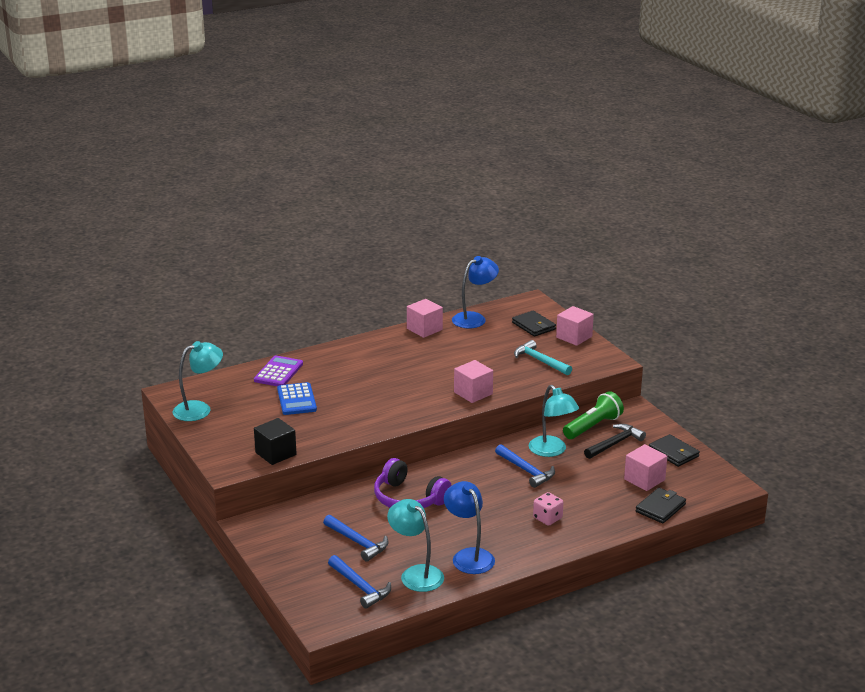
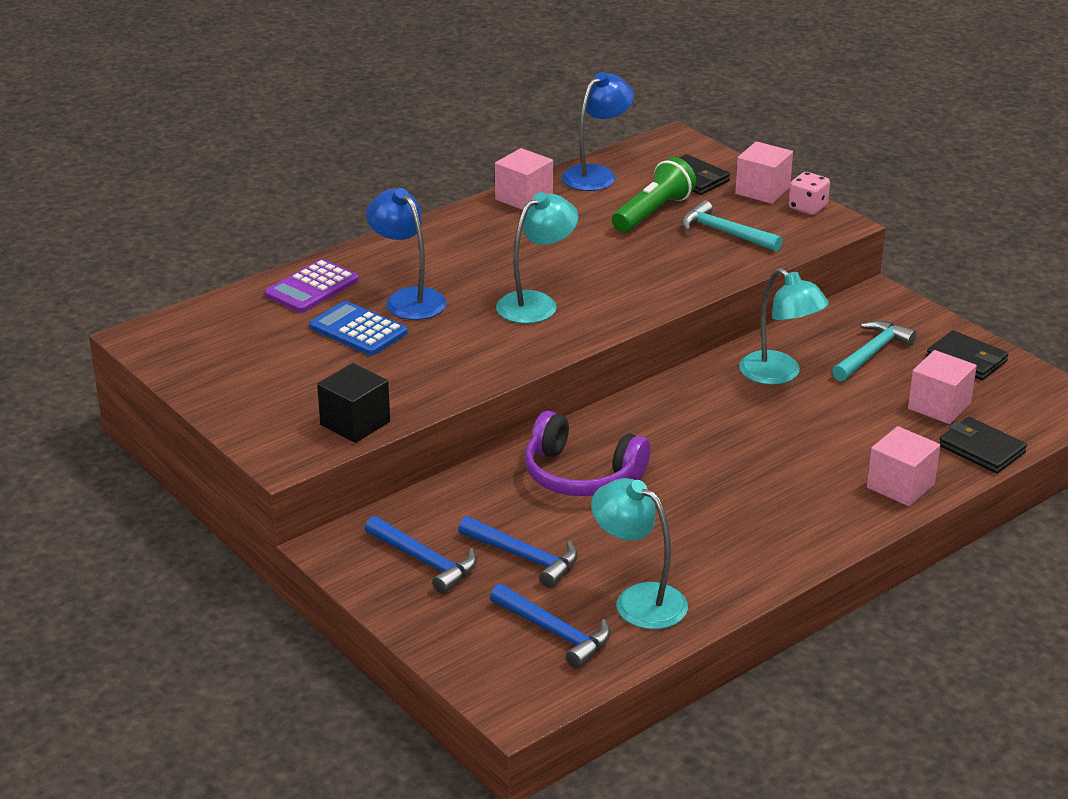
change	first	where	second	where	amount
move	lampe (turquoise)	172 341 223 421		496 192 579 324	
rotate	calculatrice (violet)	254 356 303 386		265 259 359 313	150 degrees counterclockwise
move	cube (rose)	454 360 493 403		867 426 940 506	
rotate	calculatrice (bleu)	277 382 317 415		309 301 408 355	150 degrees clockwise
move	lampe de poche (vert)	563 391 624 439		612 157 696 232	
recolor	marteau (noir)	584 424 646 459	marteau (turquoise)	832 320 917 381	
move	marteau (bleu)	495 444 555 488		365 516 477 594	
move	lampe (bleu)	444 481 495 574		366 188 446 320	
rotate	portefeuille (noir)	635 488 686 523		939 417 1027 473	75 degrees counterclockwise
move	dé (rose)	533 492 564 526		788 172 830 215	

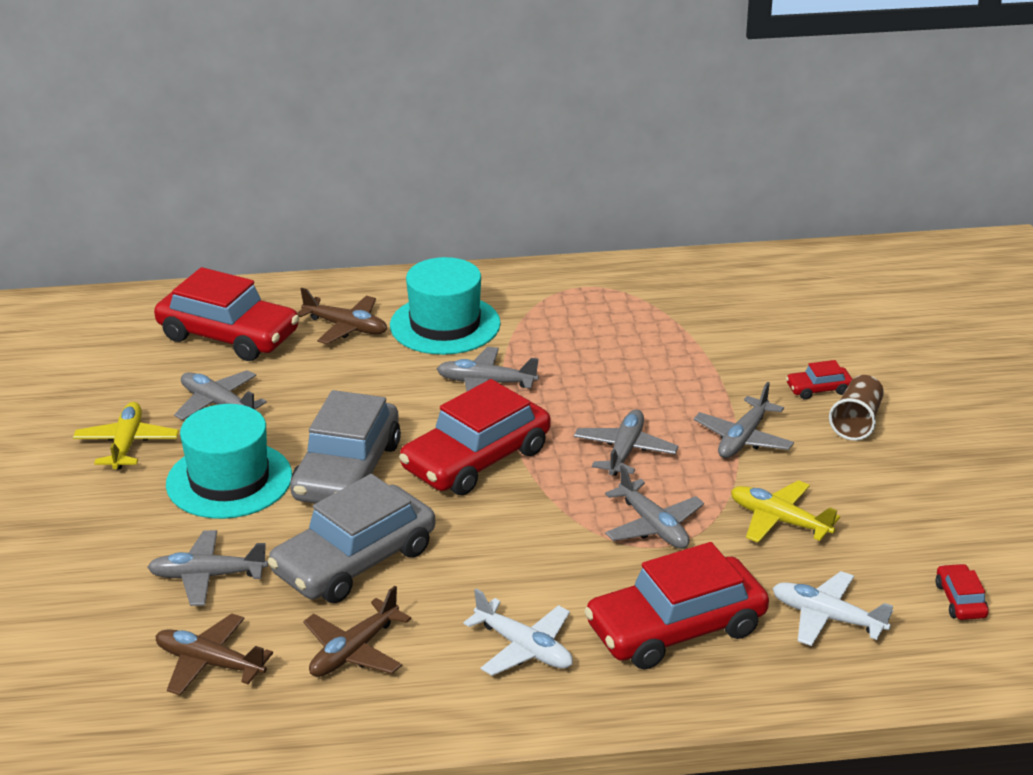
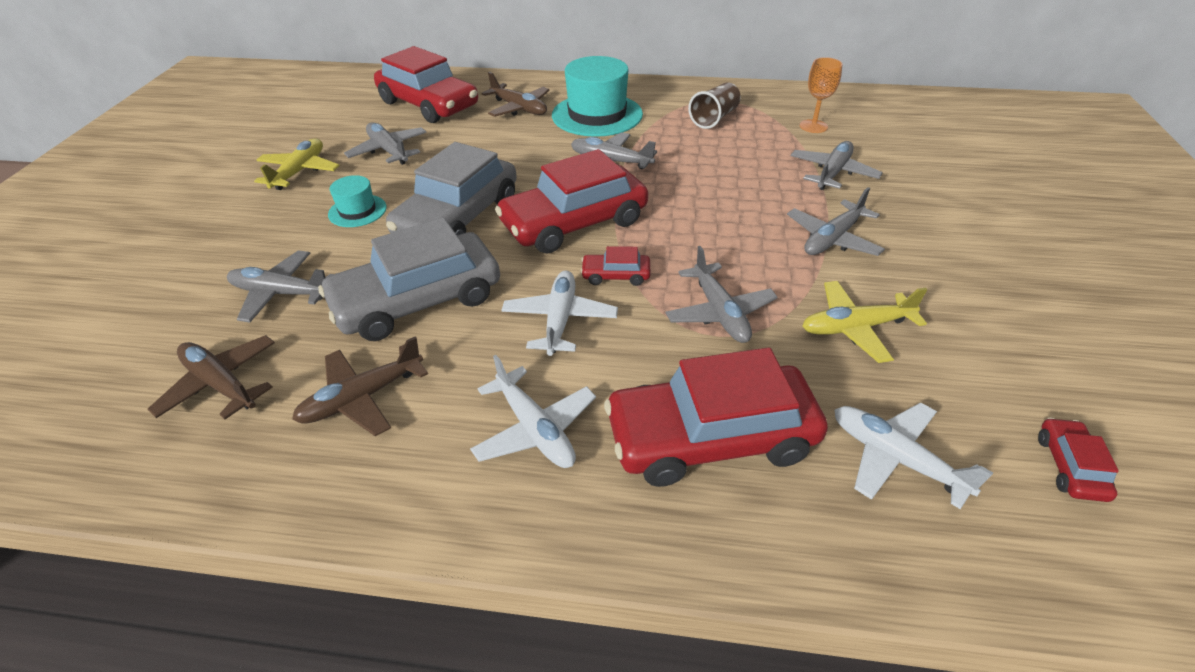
change	first	where	second	where	amount
move	voiture (rouge)	786 360 852 400		580 246 650 286	
move	gobelet (marron)	829 375 884 441		688 82 741 129	
resize	chapeau (turquoise)	166 404 292 519		328 175 387 227	x0.52
move	avion (gris)	574 409 679 476		791 141 883 190	
rotate	avion (jaune)	731 480 840 543		802 281 928 363	60 degrees counterclockwise
insert			verre à pied (orange)	800 57 842 133	
insert			avion (blanc)	501 270 618 356	

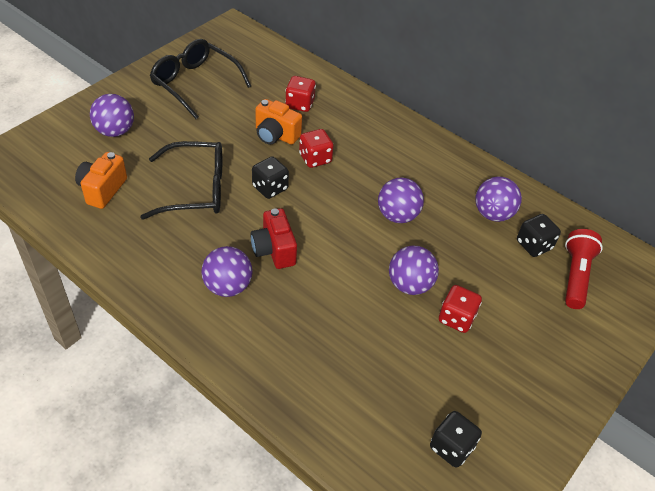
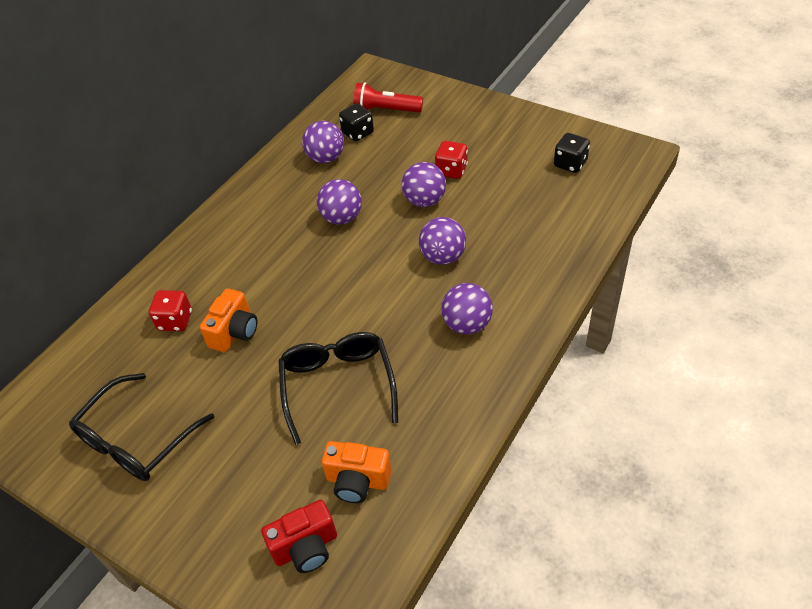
change	first	where	second	where	amount
move	balle (violet)	90 94 134 137		419 217 466 265	
delete	dé (rouge)	299 129 333 168			
delete	dé (noir)	252 156 289 199			
move	appareil photo (rouge)	250 208 297 269		261 500 337 573	

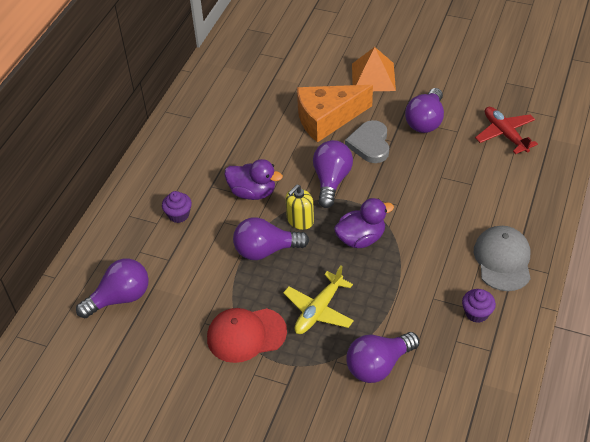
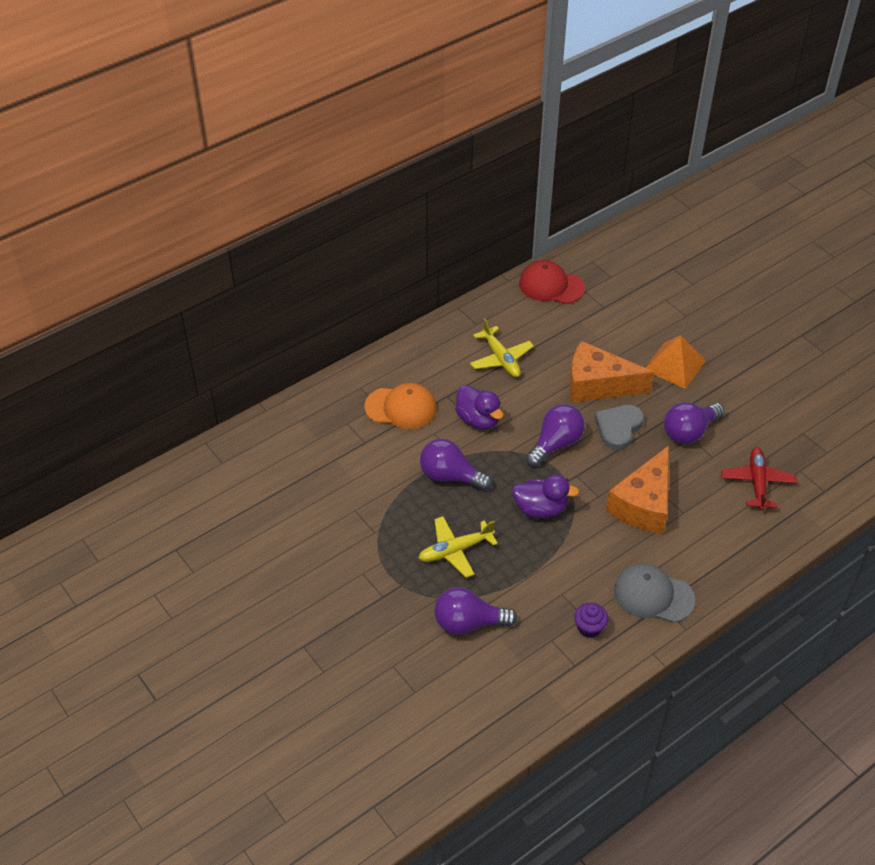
change	first	where	second	where	amount
delete	distributeur de savon (jaune)	286 184 314 230			
replace	muffin (violet)	162 191 192 223	casquette (orange)	365 383 437 429	
rotate	casquette (gris)	474 226 531 291		614 563 695 623	105 degrees counterclockwise
delete	ampoule (violet)	76 259 149 318			
move	casquette (rouge)	207 308 287 363		519 260 585 304	
insert			avion (jaune)	470 318 534 377	
insert			fromage (orange)	606 446 669 534	

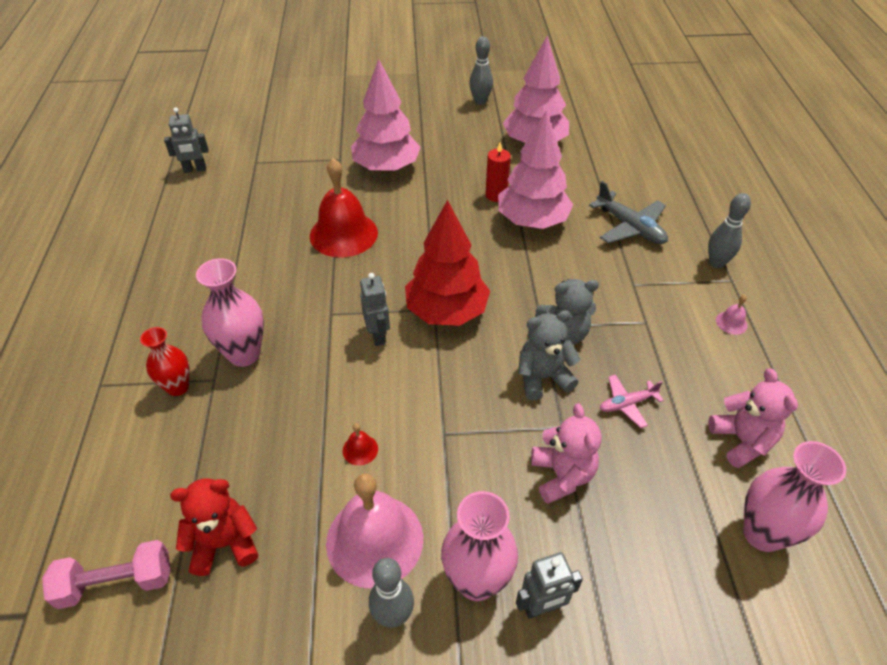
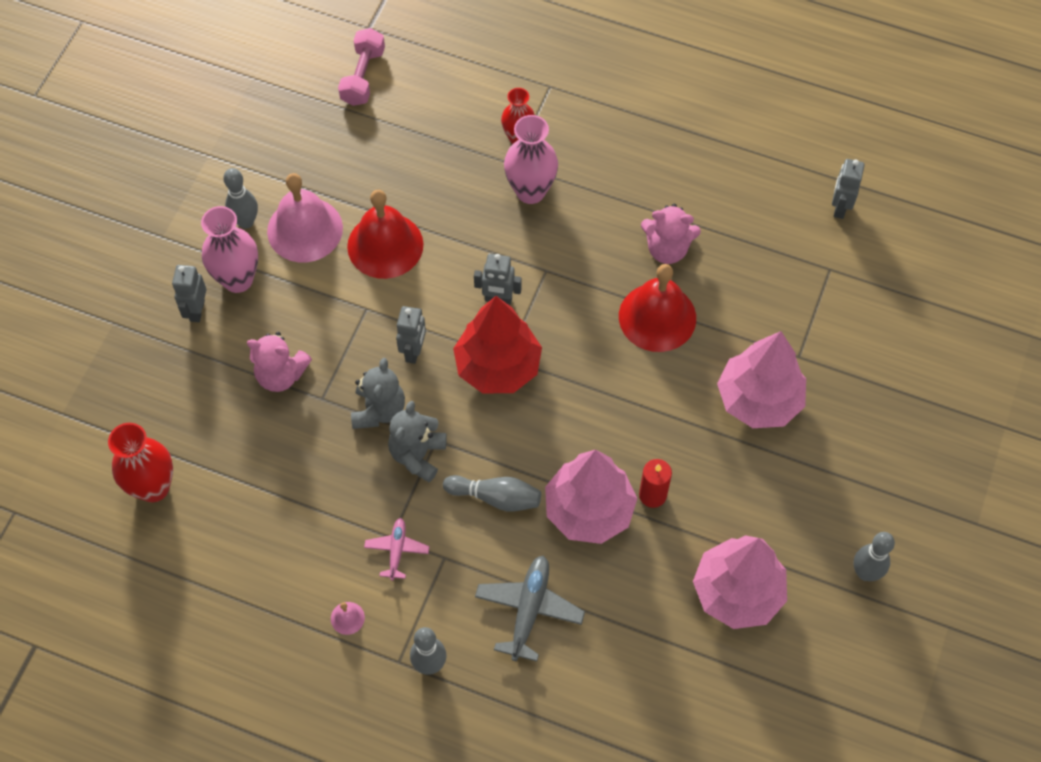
change	first	where	second	where	amount
rotate	avion (gris)	589 181 668 244		475 556 585 661	120 degrees clockwise
move	ours en peluche (rose)	708 368 798 468		641 204 701 264	
move	avion (rose)	600 374 664 428		364 518 429 581	
resize	cloche (rouge)	343 423 378 465		347 190 423 279	x2.49
recolor	vase (rose)	743 441 846 552	vase (rouge)	108 423 173 502	
delete	ours en peluche (rouge)	170 478 258 576			
insert			robot (gris)	396 306 426 364	
insert			quille (gris)	443 475 541 511	

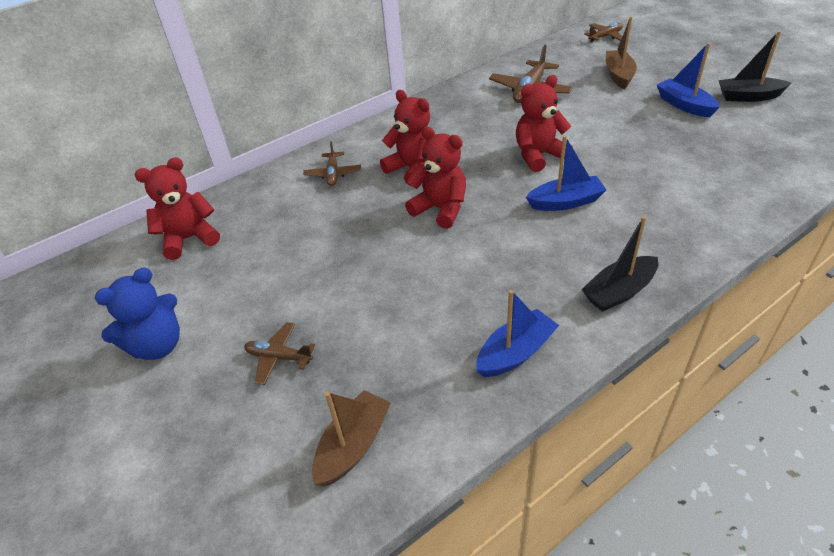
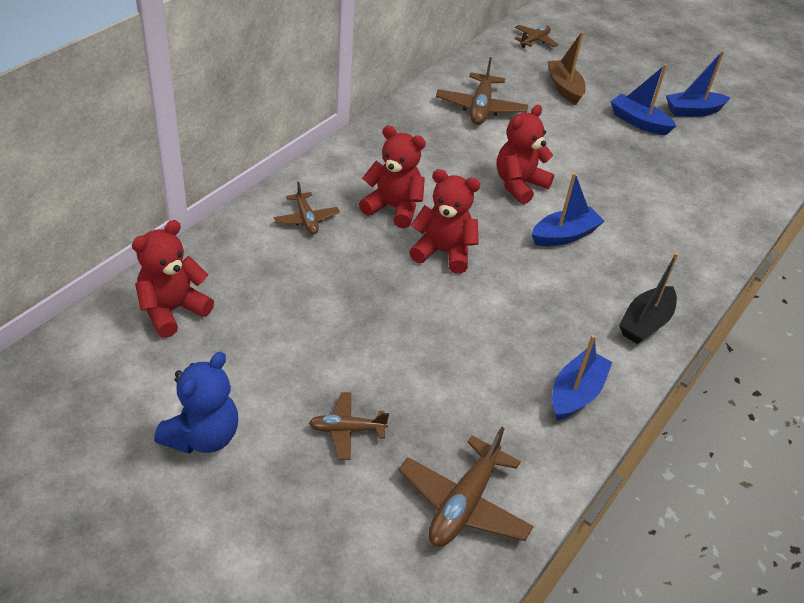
change	first	where	second	where	amount
recolor	bateau (noir)	718 31 791 102	bateau (bleu)	666 51 731 117	
replace	bateau (marron)	312 390 391 486	avion (marron)	399 427 534 547	

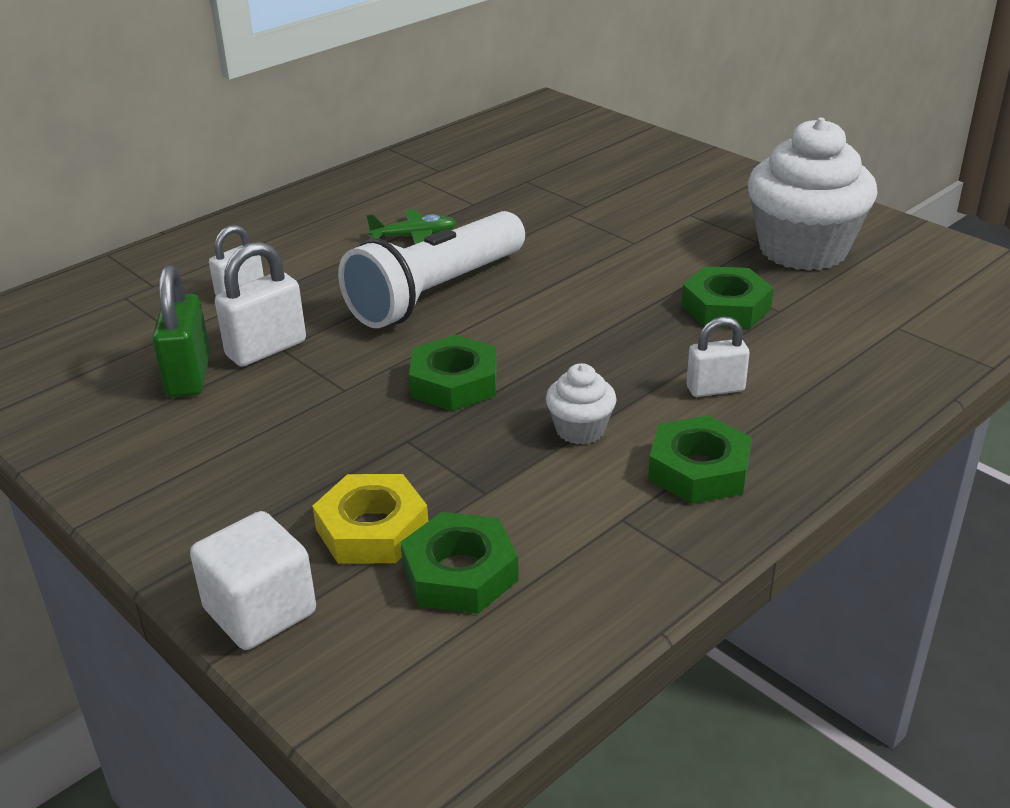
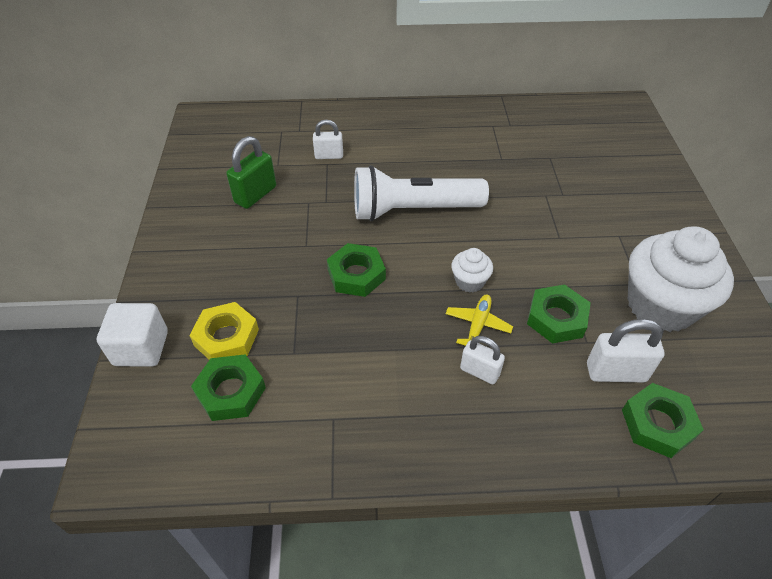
change	first	where	second	where	amount
delete	avion (vert)	367 209 457 244			
move	cadenas (blanc)	215 242 306 367		587 319 665 382	
move	muffin (blanc)	546 363 617 444		451 248 493 293	
move	écrou (vert)	648 415 752 504		622 383 704 458	
insert			avion (jaune)	446 295 513 346	

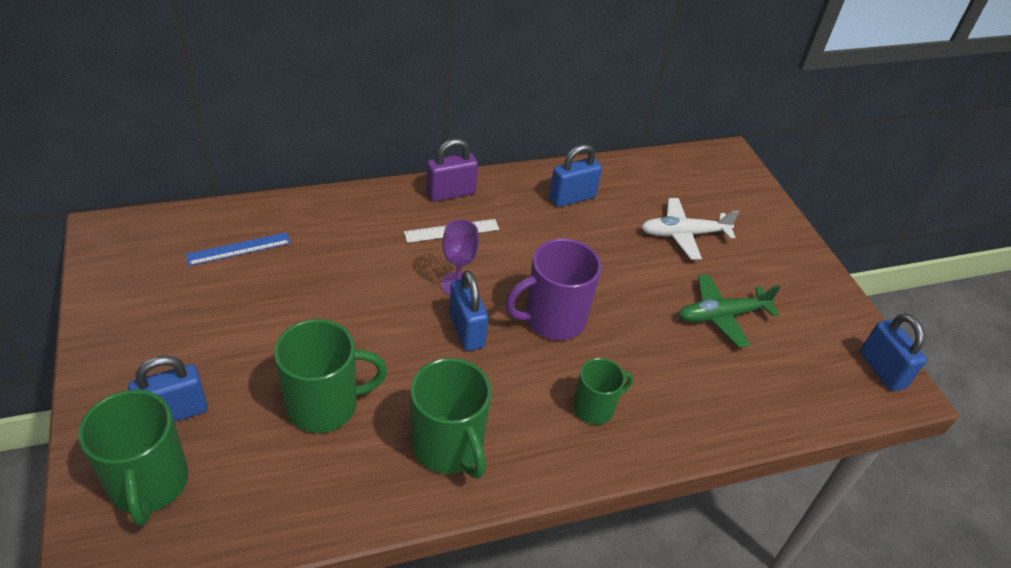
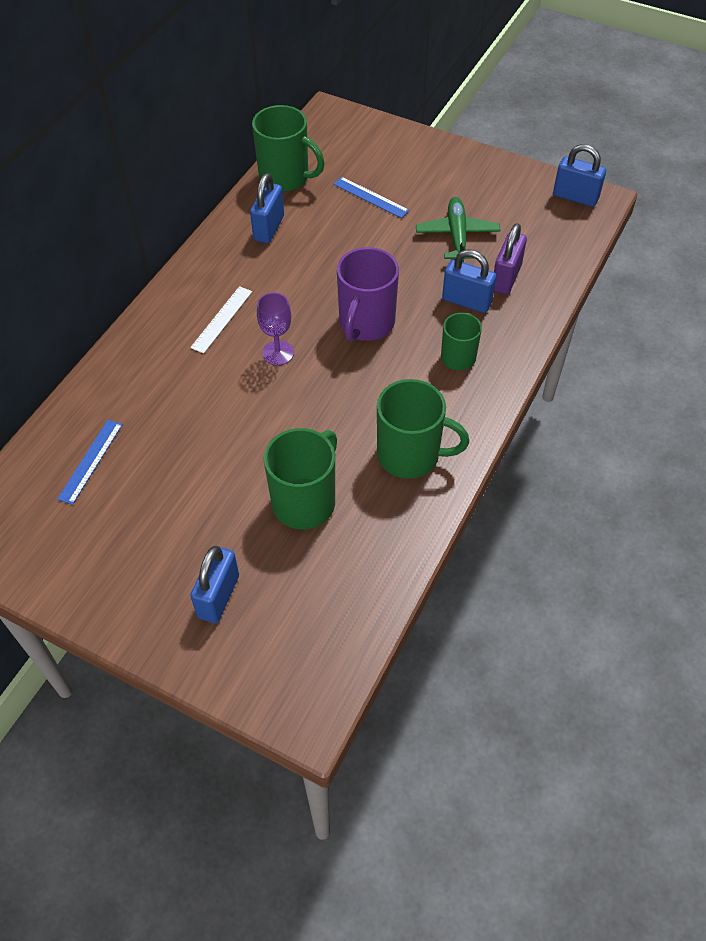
change	first	where	second	where	amount
move	cadenas (violet)	427 139 478 202		494 223 527 294	
replace	avion (blanc)	641 198 739 260	règle (bleu)	333 177 409 218	
move	cadenas (bleu)	449 270 488 351		442 249 496 313	
rotate	avion (vert)	679 274 780 348		416 197 500 262	150 degrees clockwise
move	tasse (vert)	78 390 188 526		252 105 325 192	

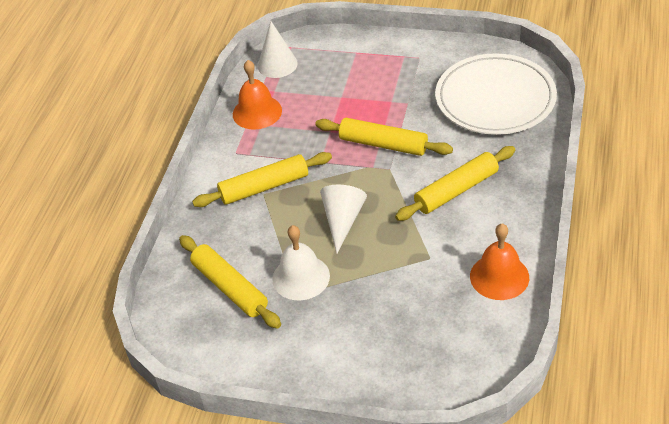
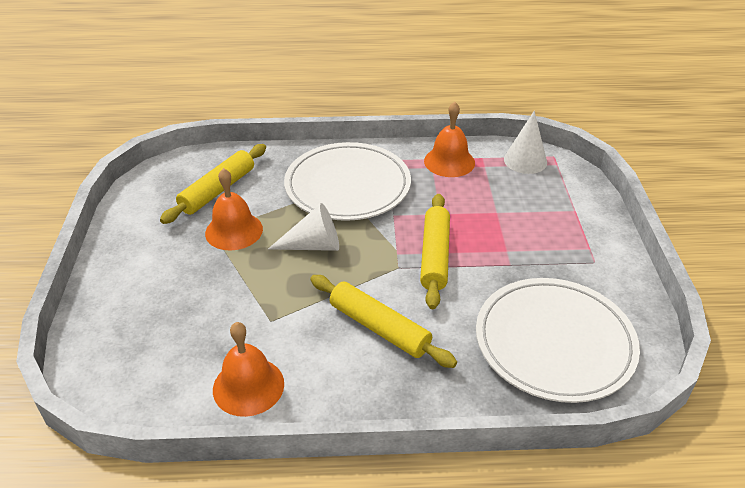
change	first	where	second	where	amount
replace	rouleau à pâtisserie (jaune)	192 152 332 207	assiette (blanc)	284 142 411 221	
recolor	cloche (blanc)	272 225 330 300	cloche (orange)	205 168 263 250	

